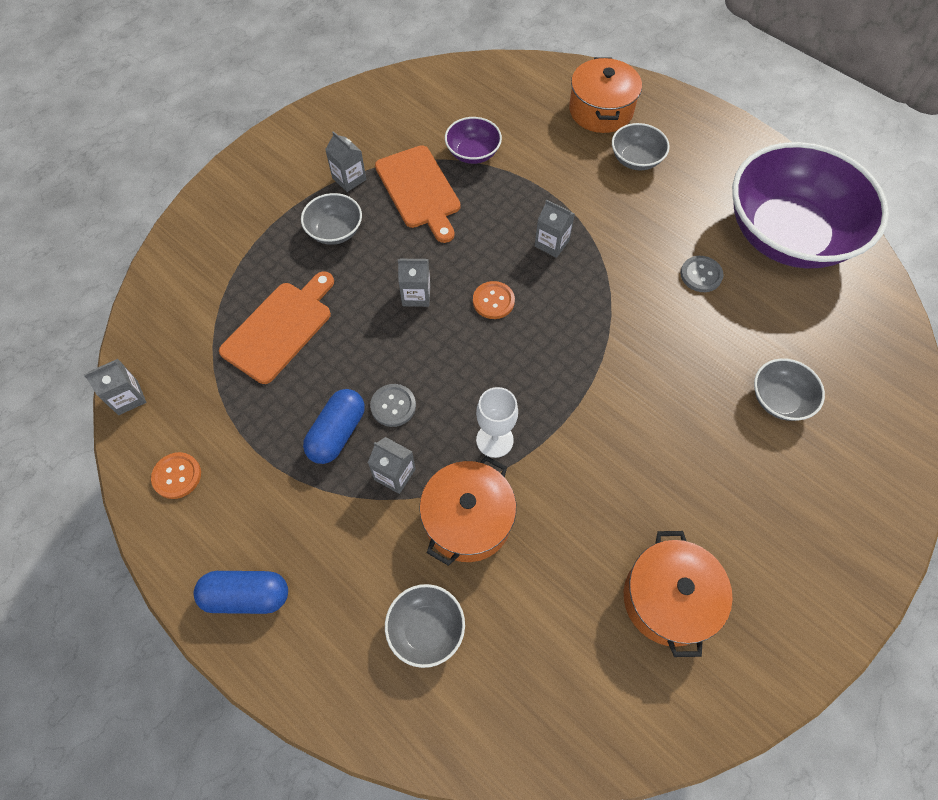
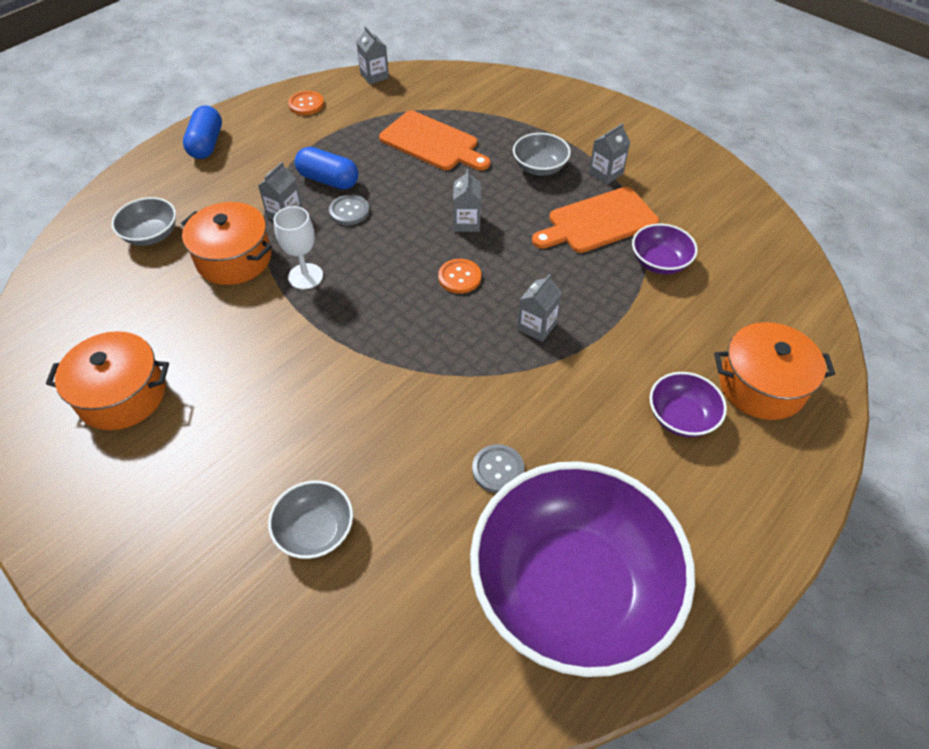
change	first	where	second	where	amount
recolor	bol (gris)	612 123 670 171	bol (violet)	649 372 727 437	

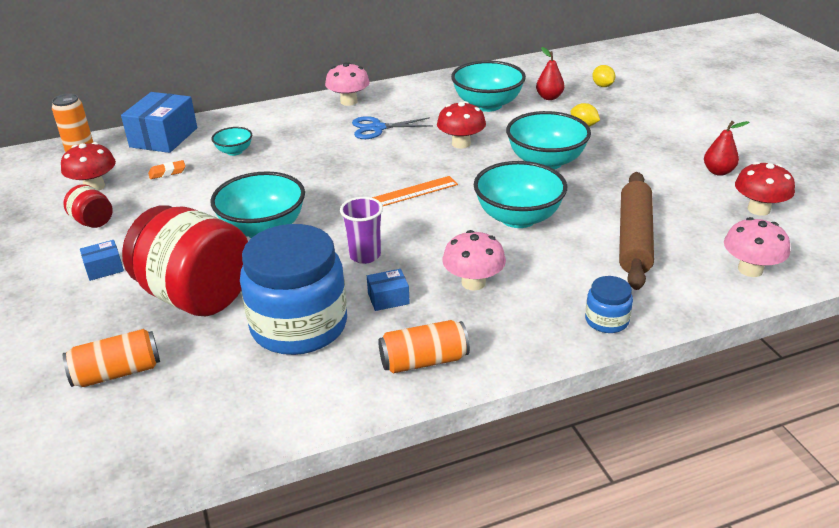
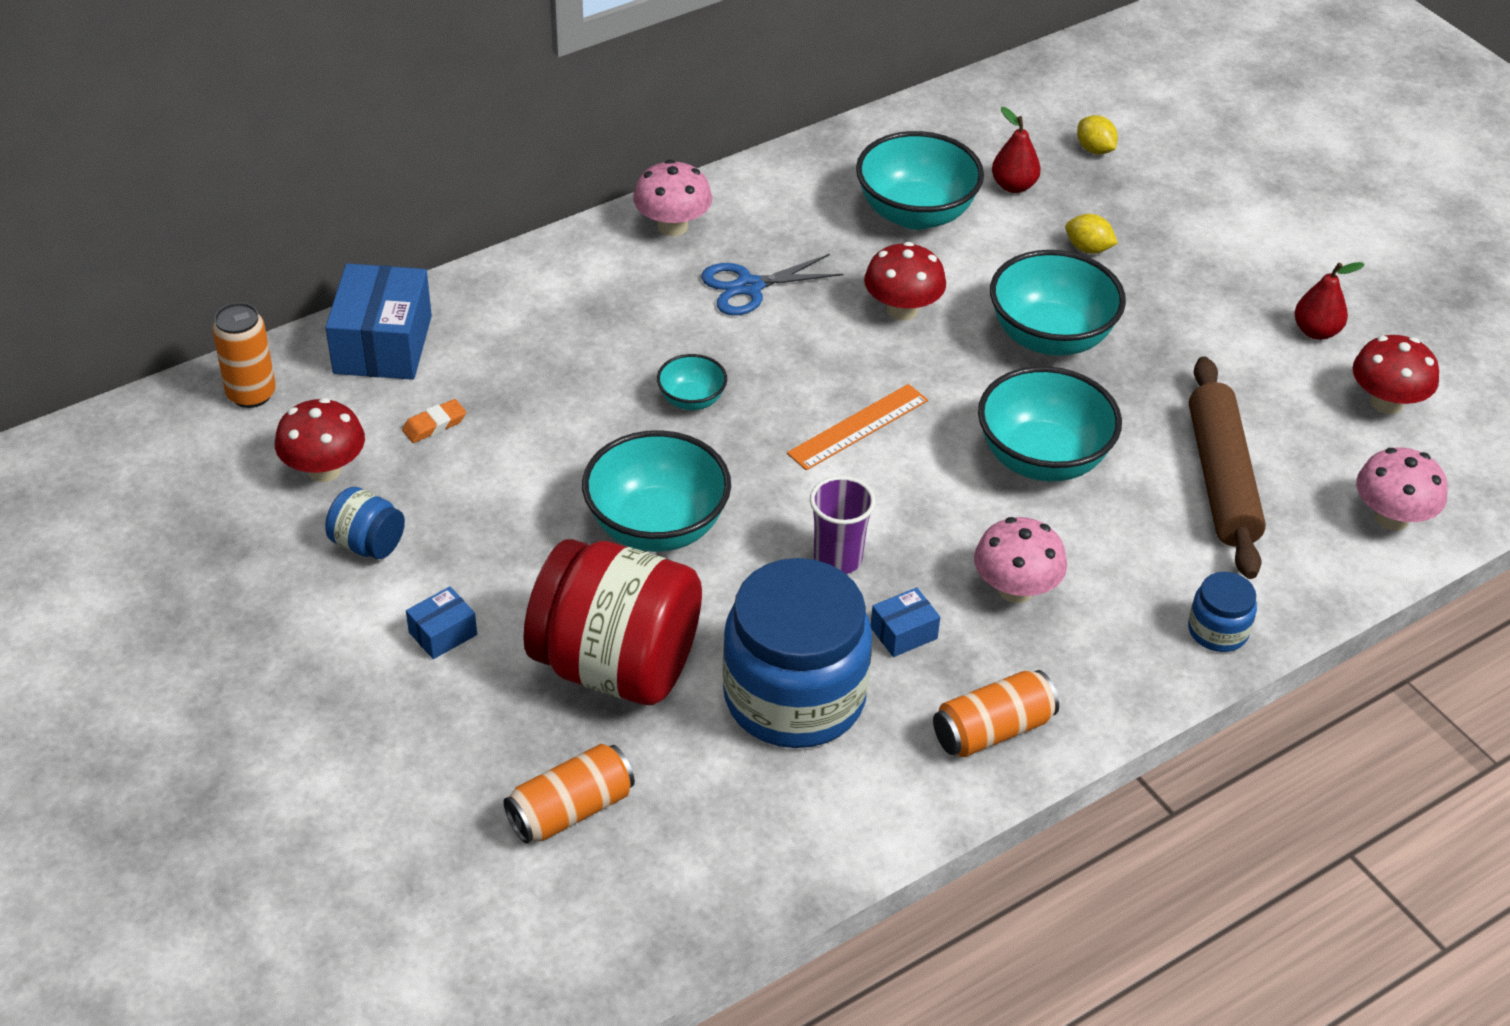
change	first	where	second	where	amount
move	bol (turquoise)	212 127 252 156		657 354 727 410	
recolor	bocal (rouge)	63 184 113 228	bocal (bleu)	325 487 405 559	

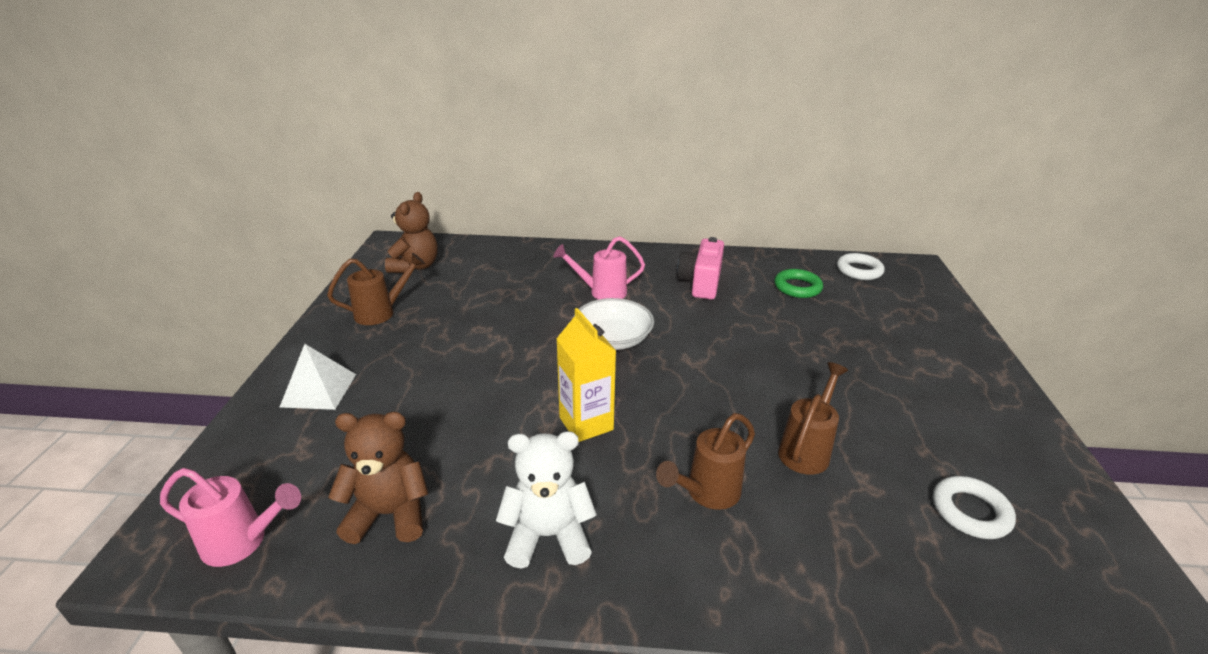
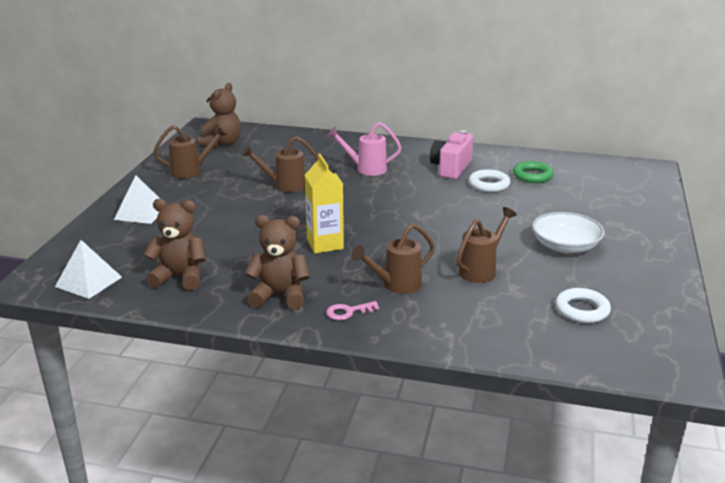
change	first	where	second	where	amount
move	anneau (blanc)	837 253 884 280		469 169 510 192	
move	bol (blanc)	573 298 654 350		532 212 605 253	
recolor	ours en peluche (blanc)	496 431 597 569	ours en peluche (marron)	245 215 310 309	
replace	arrosoir (rose)	160 468 301 567	pyramide (blanc)	55 240 122 299	
insert			arrosoir (marron)	241 136 318 193	
insert			clé (rose)	326 301 379 320	

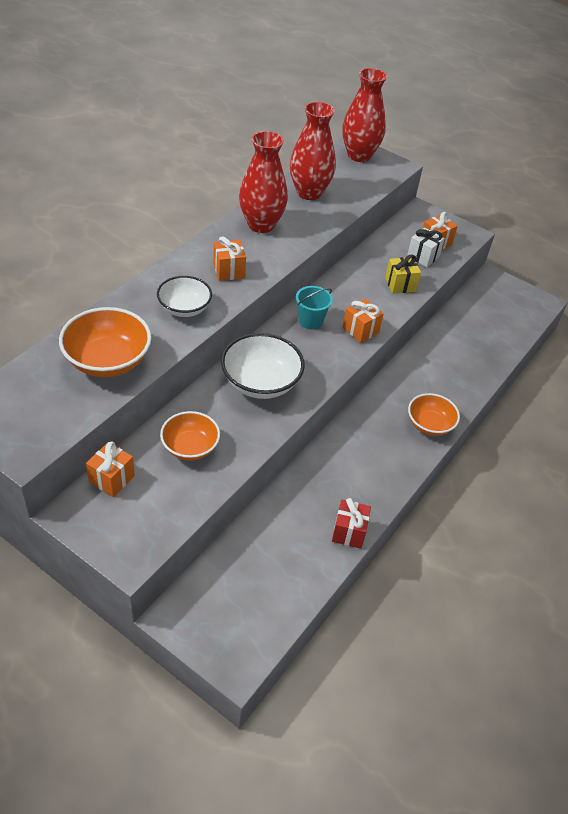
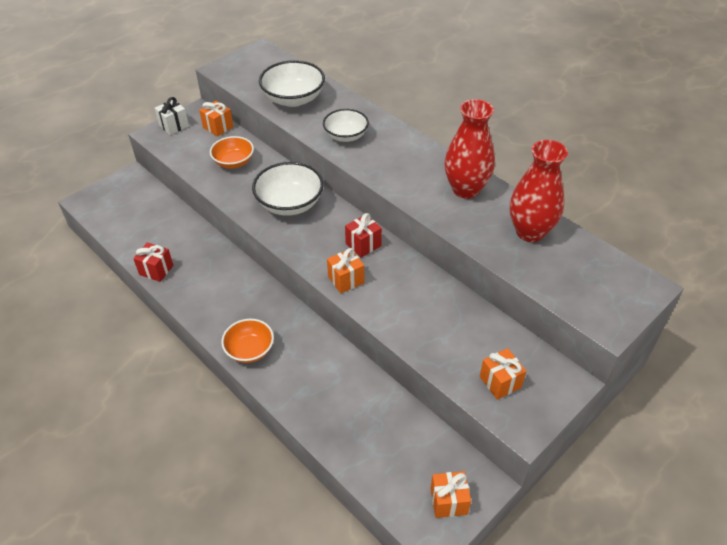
change	first	where	second	where	amount
delete	vase (rouge)	343 68 387 162			
move	cadeau (blanc)	407 227 445 267		155 97 189 135	
move	cadeau (orange)	213 237 246 281		430 471 471 518	
delete	cadeau (jaune)	385 255 421 294			
replace	seau (turquoise)	296 286 333 329	cadeau (rouge)	345 213 382 258	
recolor	bol (orange)	59 307 151 377	bol (blanc)	259 60 325 107	

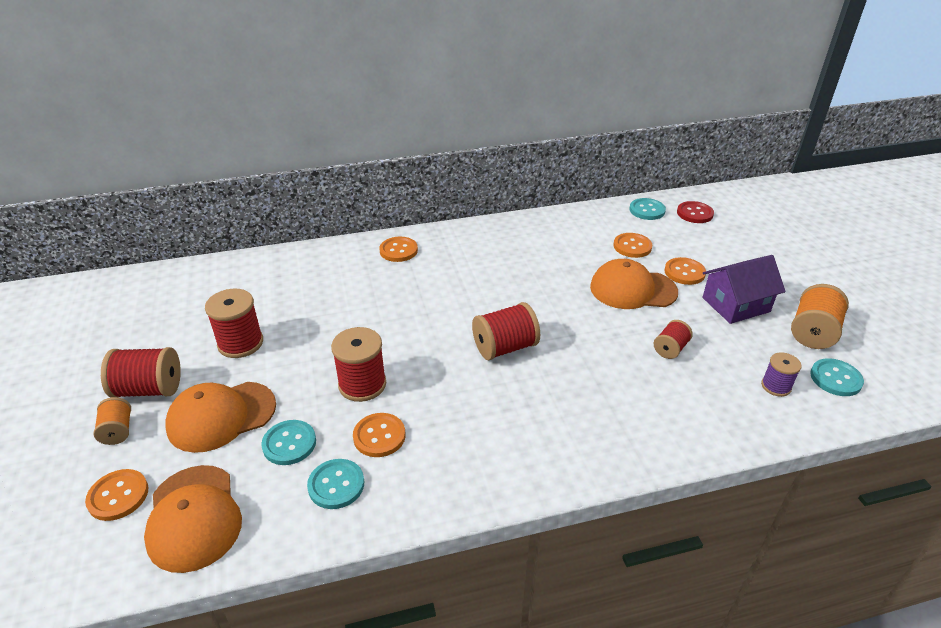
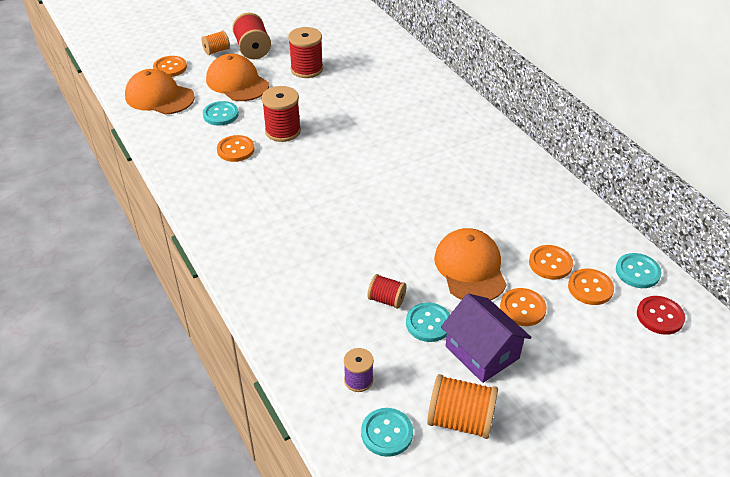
change	first	where	second	where	amount
move	bouton (orange)	379 237 418 262		568 268 614 305	
delete	bobine (rouge)	472 302 540 360			
move	bouton (turquoise)	307 459 364 509		406 302 450 342	
rotate	casquette (orange)	144 465 242 573		125 69 195 115	60 degrees clockwise

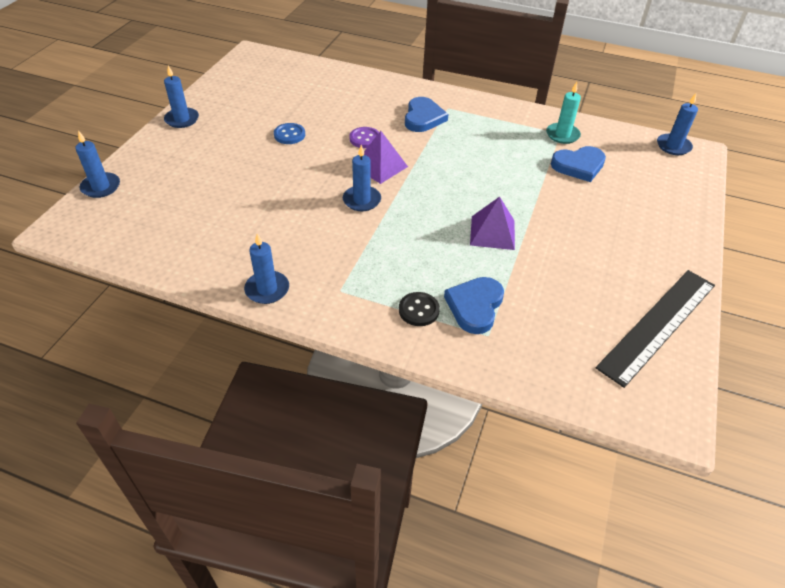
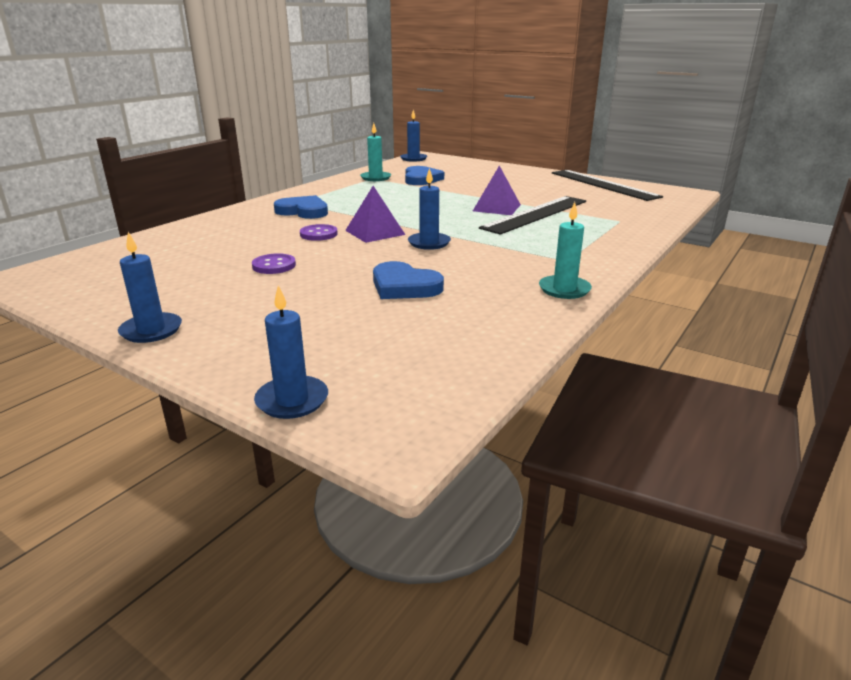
change	first	where	second	where	amount
recolor	bouton (bleu)	274 123 305 144	bouton (violet)	252 253 296 274	
recolor	bougie (bleu)	244 233 289 304	bougie (turquoise)	539 202 592 299	
move	cœur (bleu)	444 277 504 334		373 261 444 299	
delete	bouton (noir)	399 292 440 326			
insert			règle (noir)	479 196 586 235	

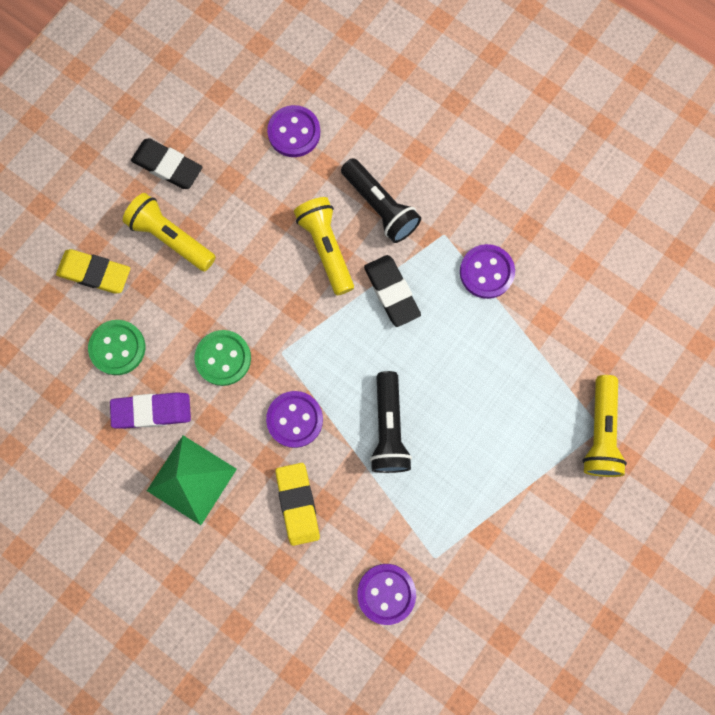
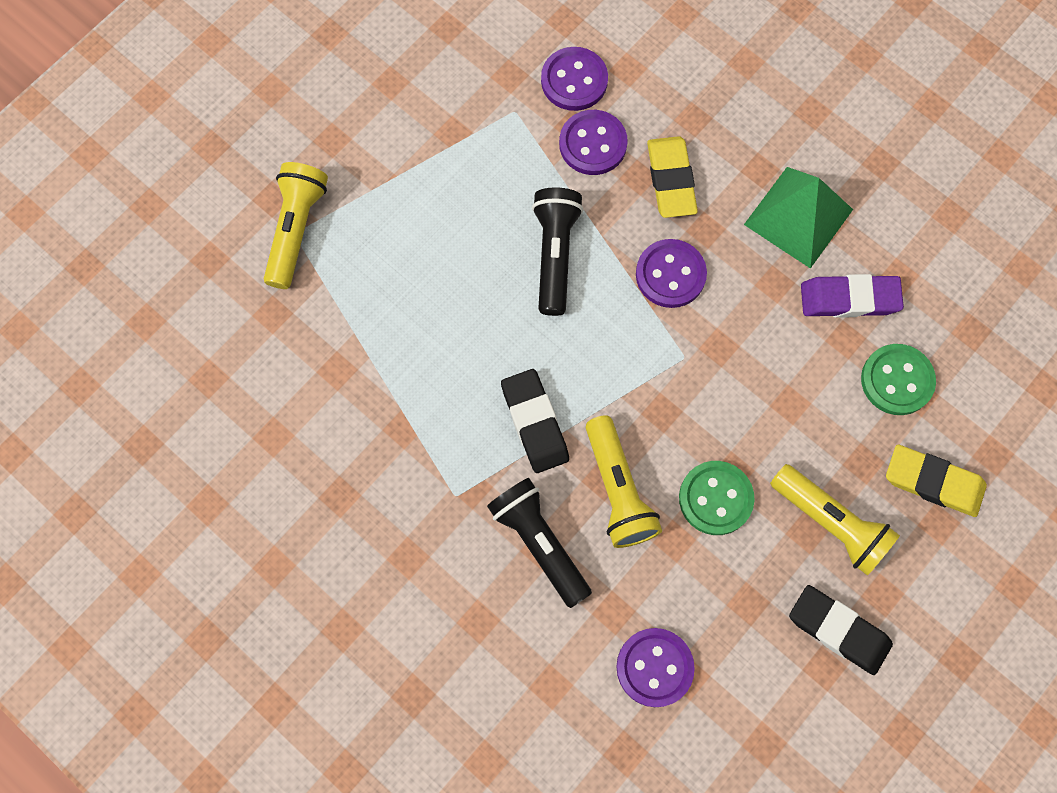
change	first	where	second	where	amount
move	bouton (violet)	460 244 515 299		559 110 628 175	
move	bouton (vert)	194 330 251 386		679 461 755 535	

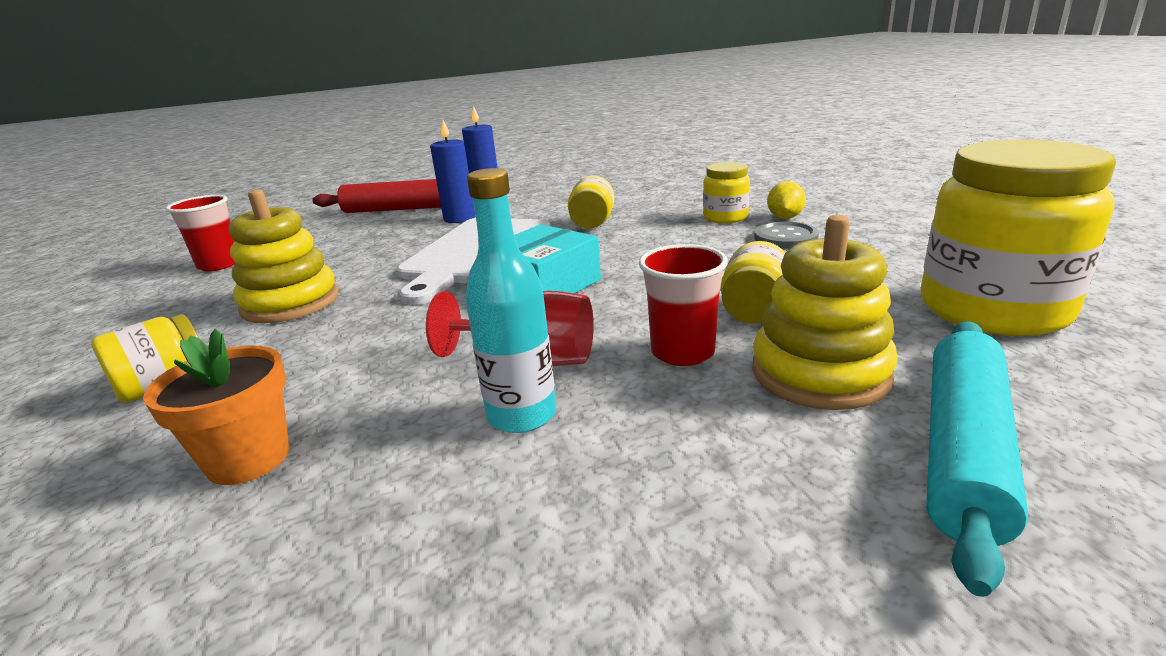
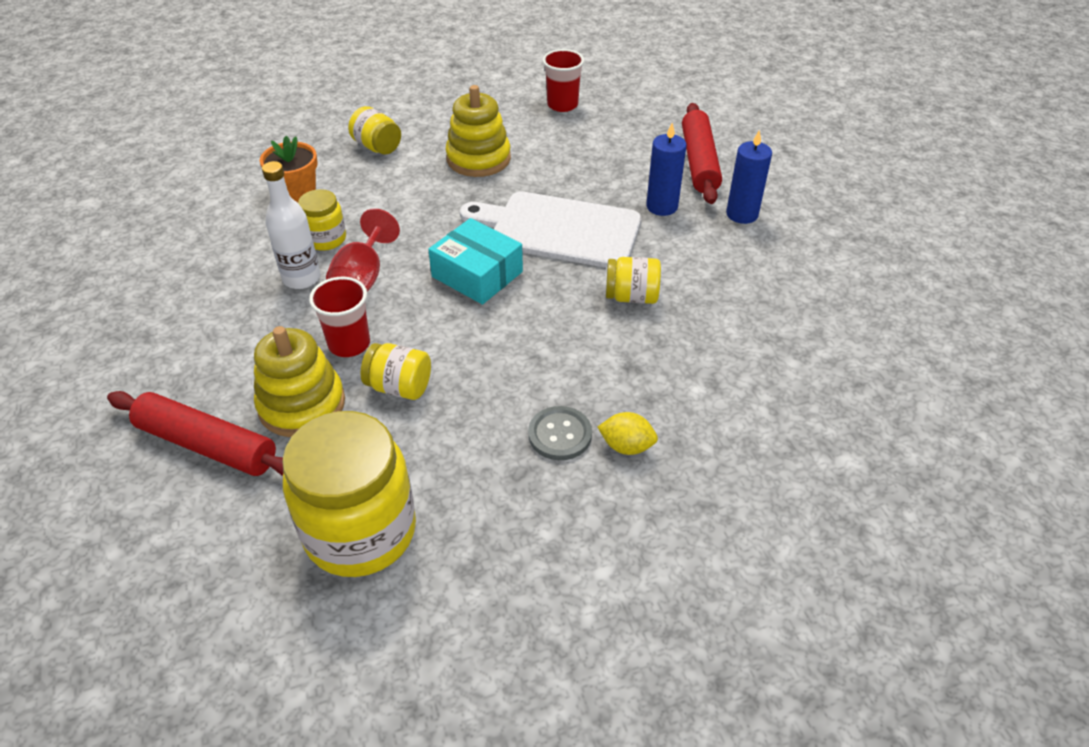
change	first	where	second	where	amount
move	bocal (jaune)	703 162 750 223		298 189 346 251	
recolor	bouteille (turquoise)	465 168 556 433	bouteille (blanc)	262 161 320 289	
recolor	rouleau à pâtisserie (turquoise)	926 321 1028 597	rouleau à pâtisserie (rouge)	107 391 284 476	

